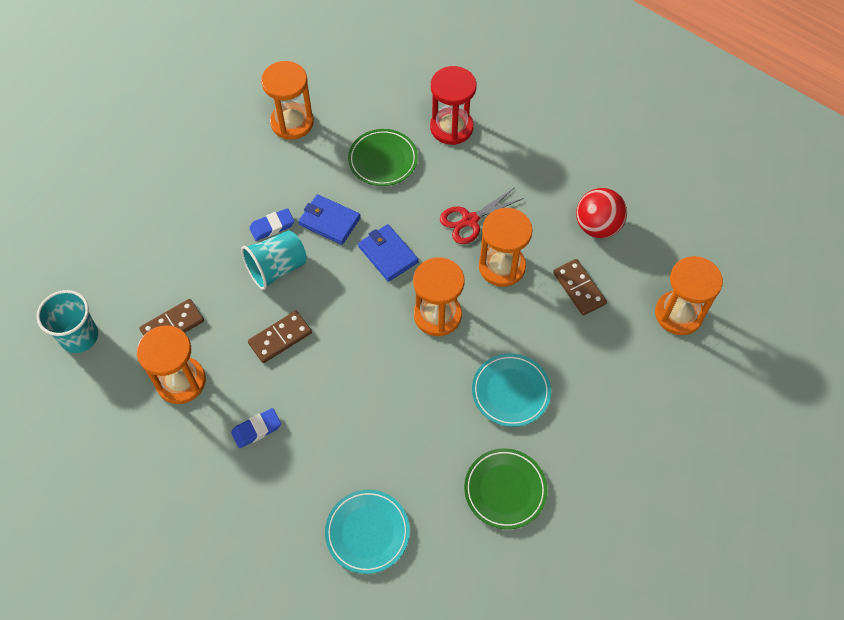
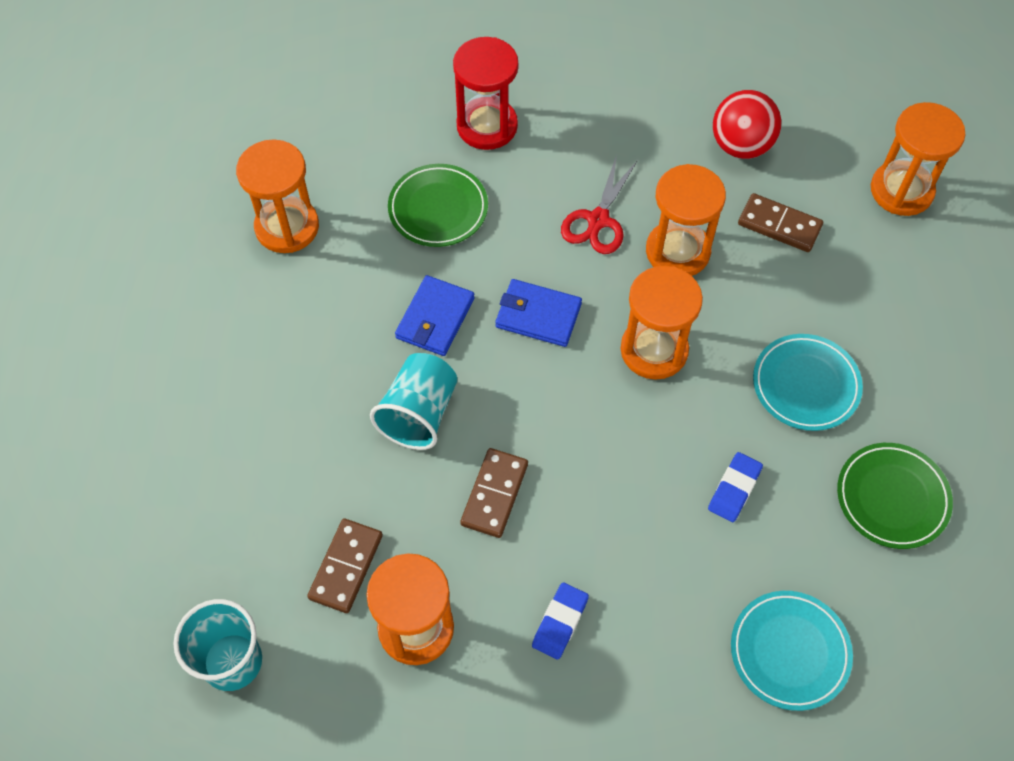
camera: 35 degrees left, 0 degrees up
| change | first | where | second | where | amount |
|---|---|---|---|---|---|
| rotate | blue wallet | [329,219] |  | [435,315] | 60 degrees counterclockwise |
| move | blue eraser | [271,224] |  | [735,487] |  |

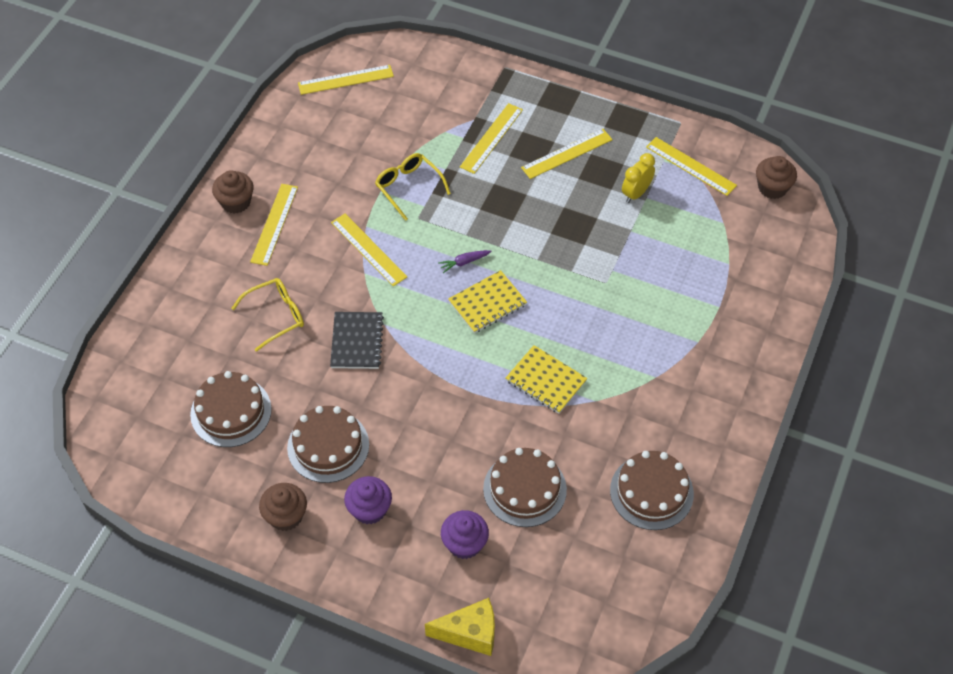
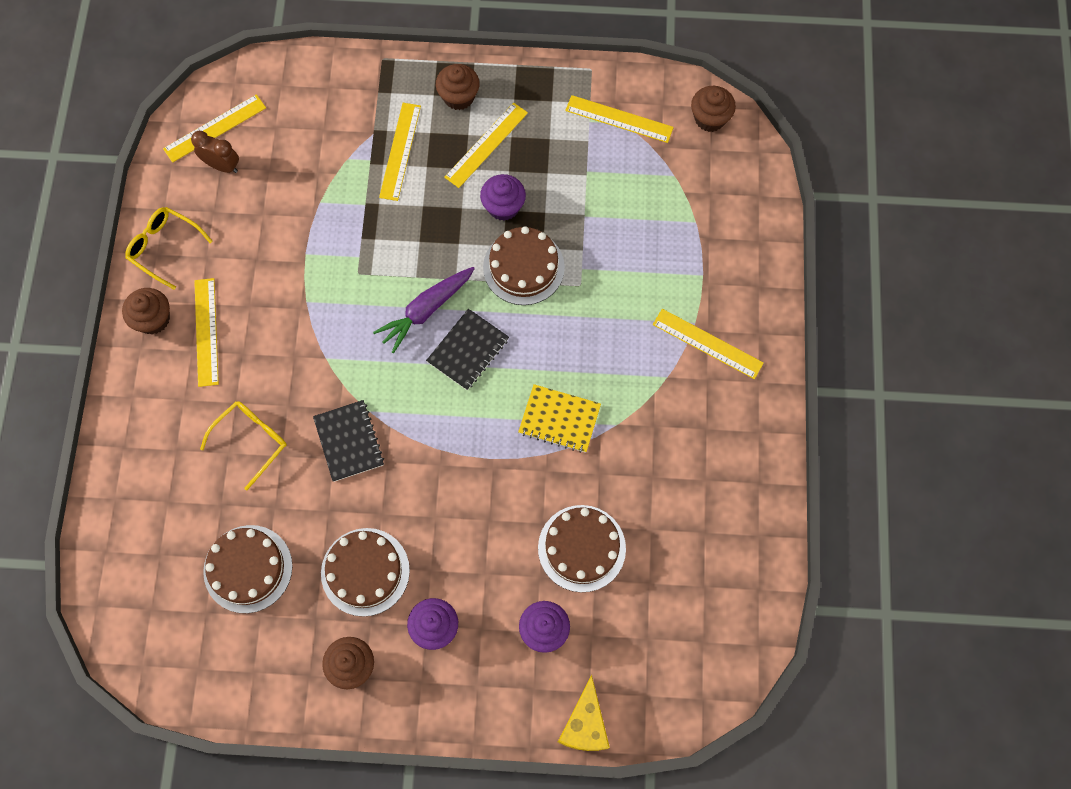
camera: 20 degrees left, 15 degrees up
| change | first | where | second | where | amount |
|---|---|---|---|---|---|
| move | yellow glasses | [413,187] |  | [169,248] |  |
| delete | yellow clock | [638,178] |  |  |  |
| move | yellow ruler | [369,250] |  | [708,344] |  |
| resize | purple carrot | [465,261] |  | [424,310] | x1.99 |
| recolor | yellow notebook | [487,301] | black notebook | [467,349] |  |
| move | brown cake | [652,490] |  | [524,265] |  |
| rotate | yellow cheese | [460,627] |  | [584,713] | 120 degrees clockwise |
| insert |  |  | brown cupcake | [458,87] |  |
| insert |  |  | brown clock | [215,152] |  |
| insert |  |  | purple cupcake | [503,197] |  |

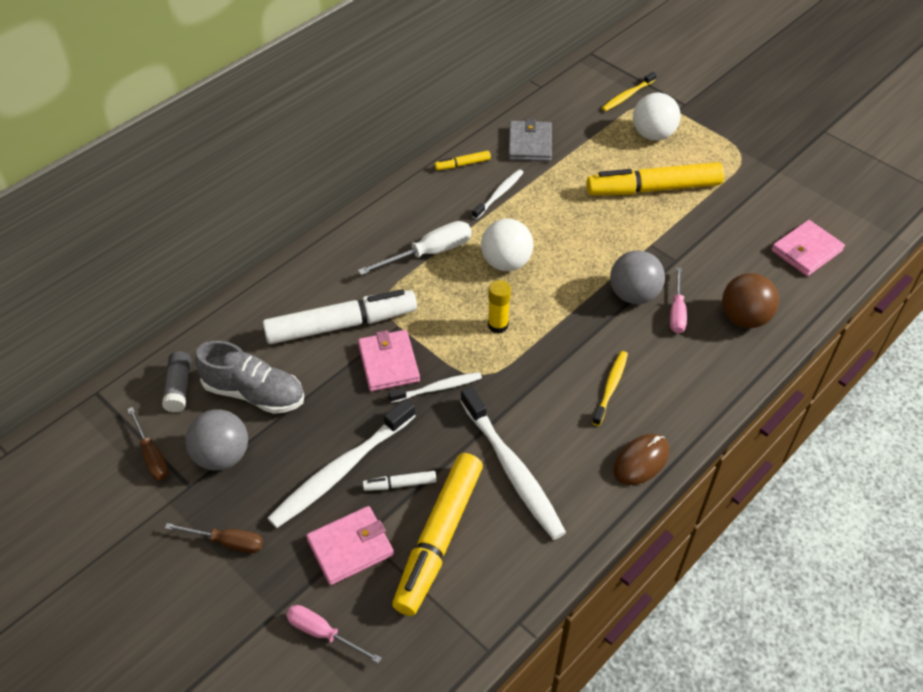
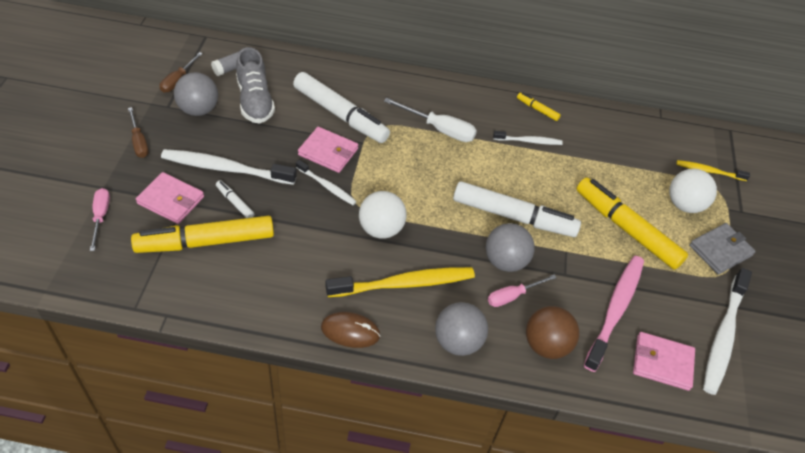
camera: 50 degrees right, 0 degrees up
| change | first | where | second | where | amount |
|---|---|---|---|---|---|
| move | grey wallet | [530,140] |  | [722,249] |  |
| move | white ball | [507,244] |  | [382,215] |  |
| delete | yellow glue stick | [499,307] |  |  |  |
| rotate | pink wallet | [389,360] |  | [328,150] | 75 degrees clockwise |
| resize | yellow toothbrush | [610,388] |  | [400,282] | x1.82 |
| move | white toothbrush | [513,463] |  | [727,331] |  |
| insert |  |  | white marker | [517,209] |  |
| insert |  |  | pink toothbrush | [614,314] |  |
| insert |  |  | grey ball | [461,329] |  |

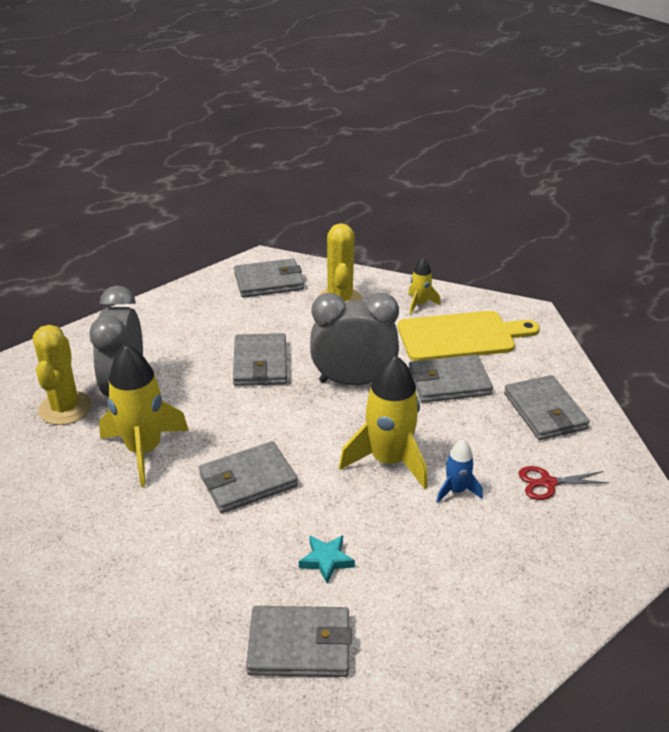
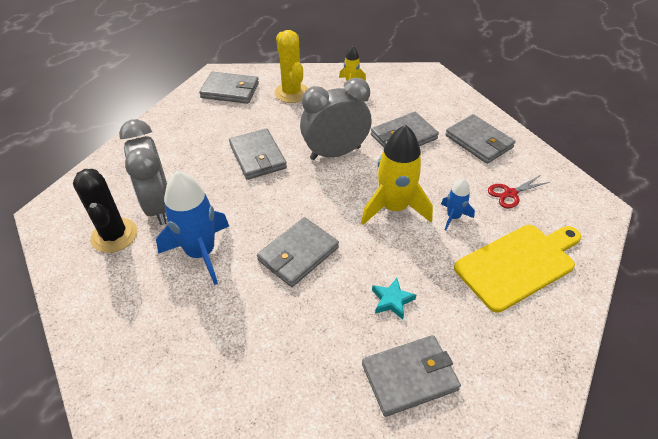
camera: 20 degrees left, 10 degrees up
| change | first | where | second | where | amount |
|---|---|---|---|---|---|
| rotate | grey wallet | [269,278] |  | [229,88] | 45 degrees clockwise |
| move | yellow cutting board | [469,336] |  | [517,269] |  |
| recolor | yellow cactus | [62,375] | black cactus | [105,211] |  |
| recolor | yellow rocket | [144,416] | blue rocket | [192,228] |  |

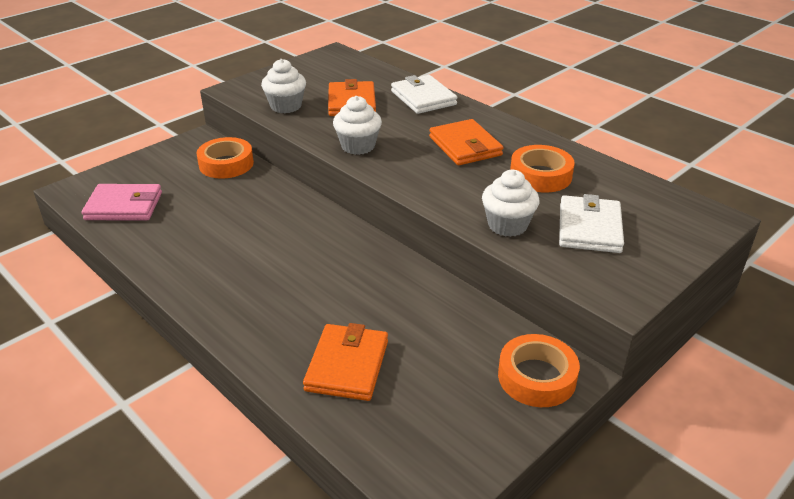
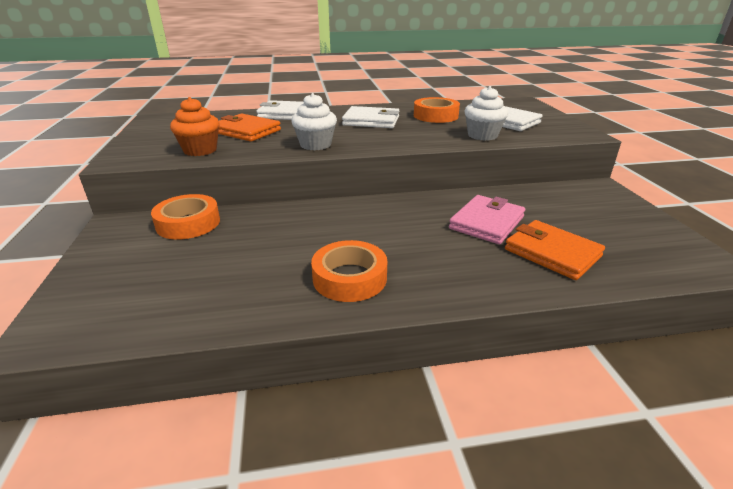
camera: 55 degrees left, 5 degrees down
| change | first | where | second | where | amount |
|---|---|---|---|---|---|
| recolor | white cupcake | [283,86] | orange cupcake | [195,126] |  |
| recolor | orange wallet | [466,142] | white wallet | [370,117] |  |
| move | pink wallet | [122,202] |  | [487,219] |  |
| move | orange tape | [539,370] |  | [349,271] |  |

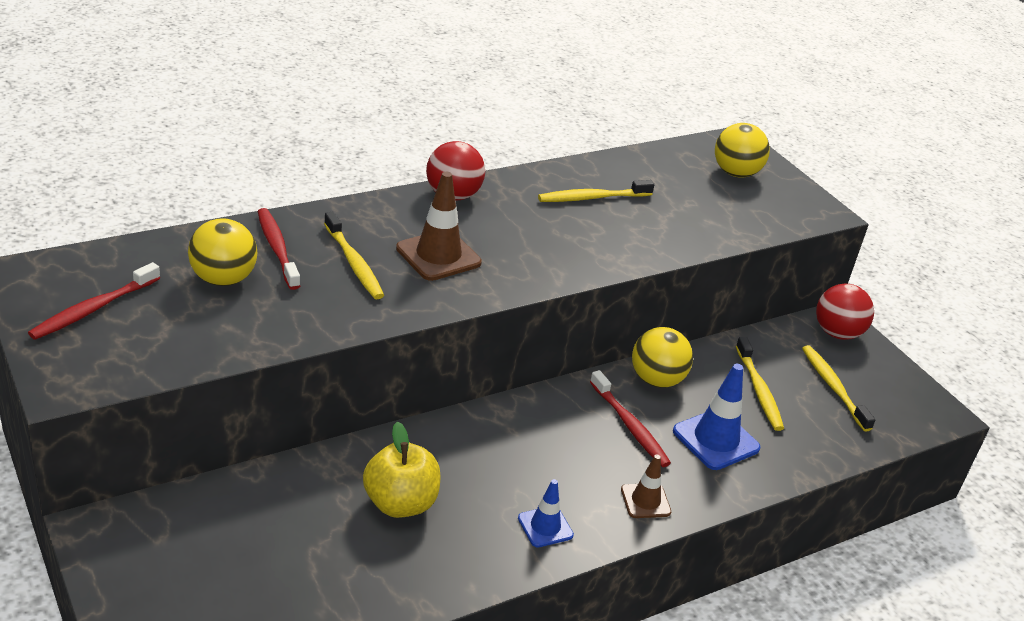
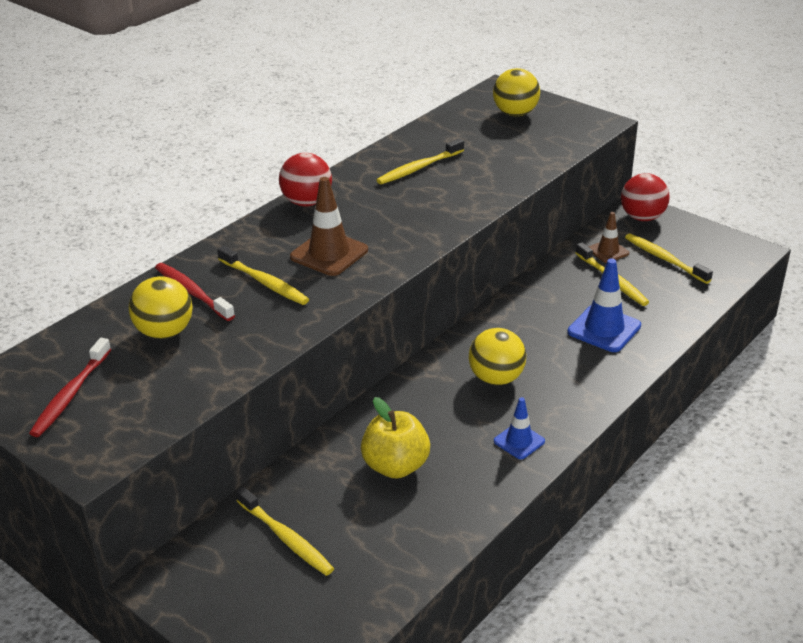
camera: 15 degrees left, 0 degrees up
| change | first | where | second | where | amount |
|---|---|---|---|---|---|
| move | yellow ball | [662,357] |  | [497,356] |  |
| delete | red toothbrush | [630,418] |  |  |  |
| move | brown traffic cone | [646,486] |  | [609,237] |  |
| insert |  |  | yellow toothbrush | [285,531] |  |

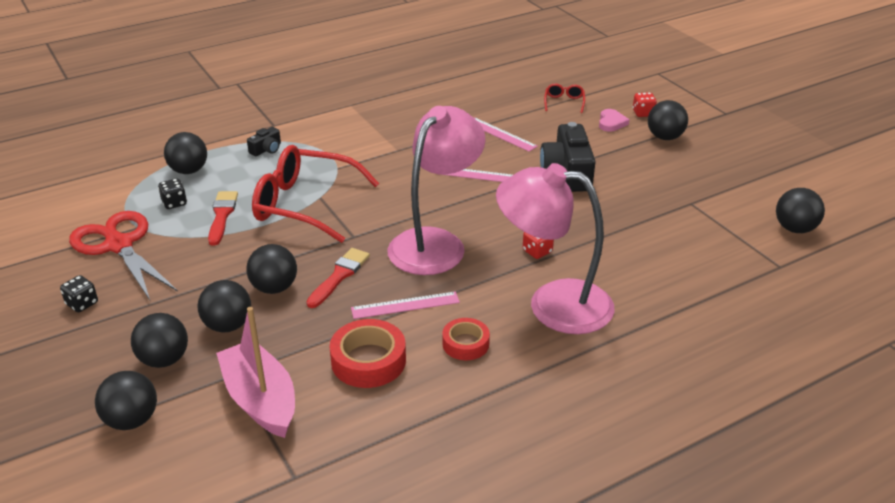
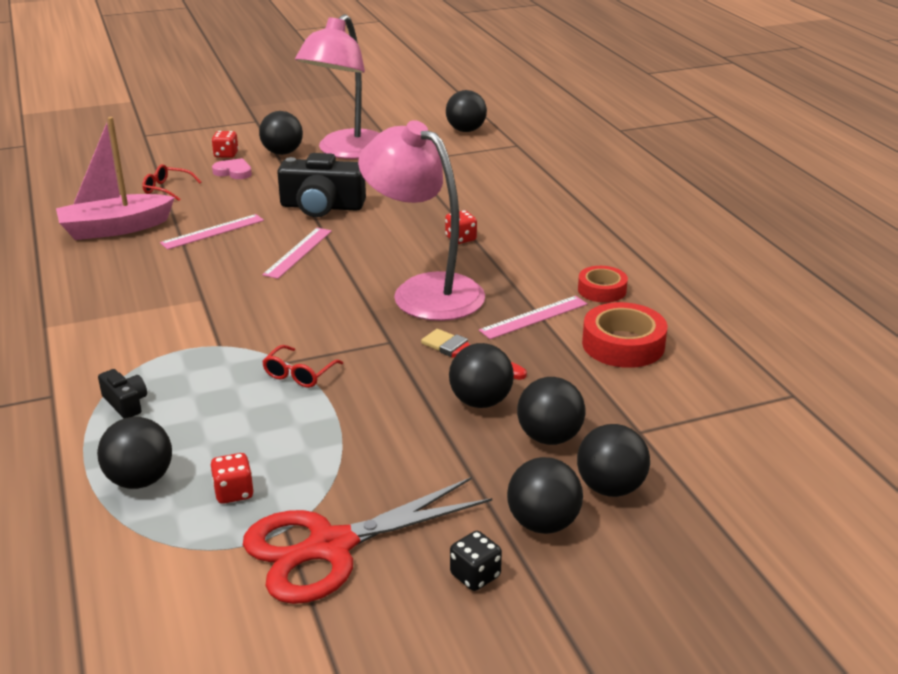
camera: 80 degrees left, 5 degrees down
| change | first | where | second | where | amount |
|---|---|---|---|---|---|
| resize | red glasses | [315,194] |  | [302,366] | x0.41 |
| move | pink lamp | [555,248] |  | [337,86] |  |
| recolor | black dice | [172,194] | red dice | [232,478] |  |
| delete | red brush | [223,218] |  |  |  |
| rotate | pink ruler | [405,305] |  | [533,317] | 60 degrees clockwise |
| move | pink boat | [255,372] |  | [115,178] |  |
| move | black ball | [126,400] |  | [545,495] |  |

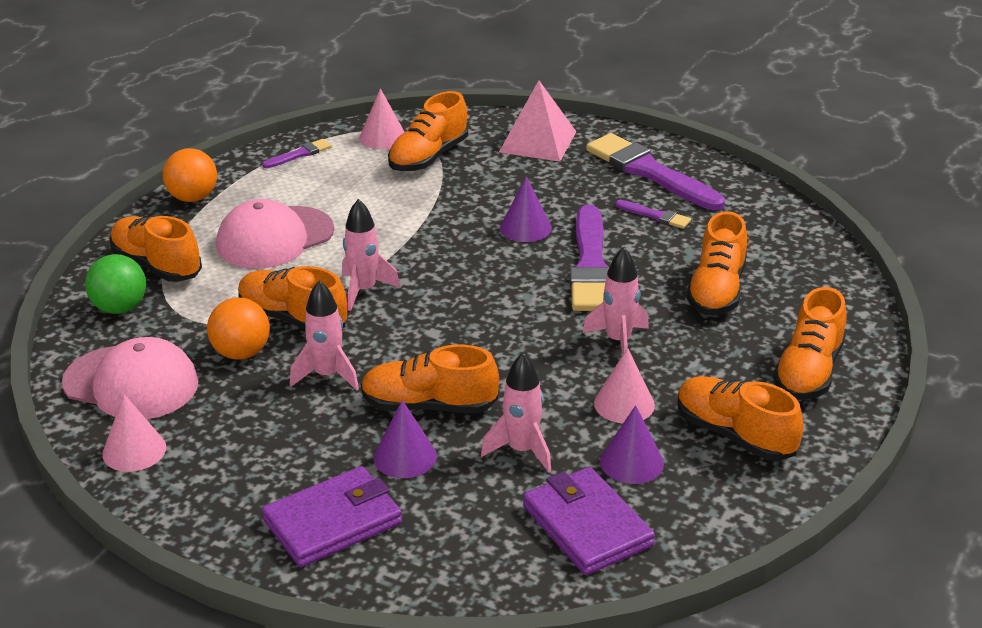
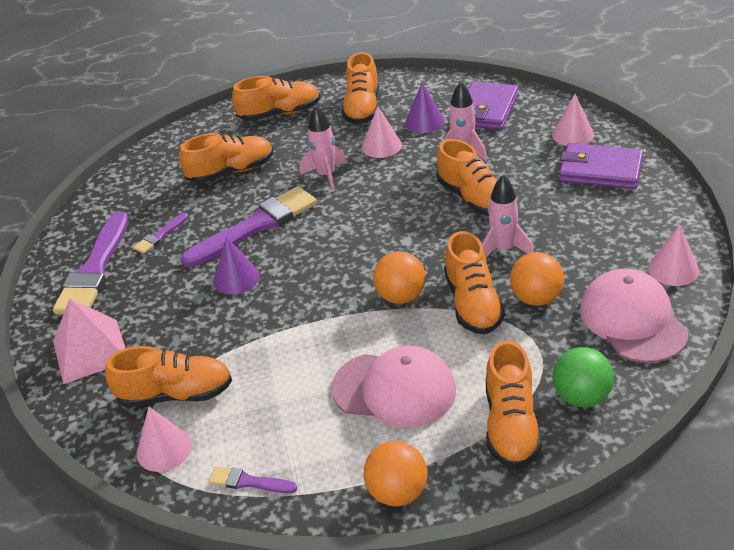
camera: 125 degrees left, 5 degrees up
| change | first | where | second | where | amount |
|---|---|---|---|---|---|
| replace | pink rocket | [371,255] | orange ball | [399,277] |  |
| rotate | purple brush | [653,214] |  | [160,233] | 135 degrees counterclockwise |
| delete | purple cone | [405,439] |  |  |  |
| insert |  |  | pink cone | [573,120] |  |

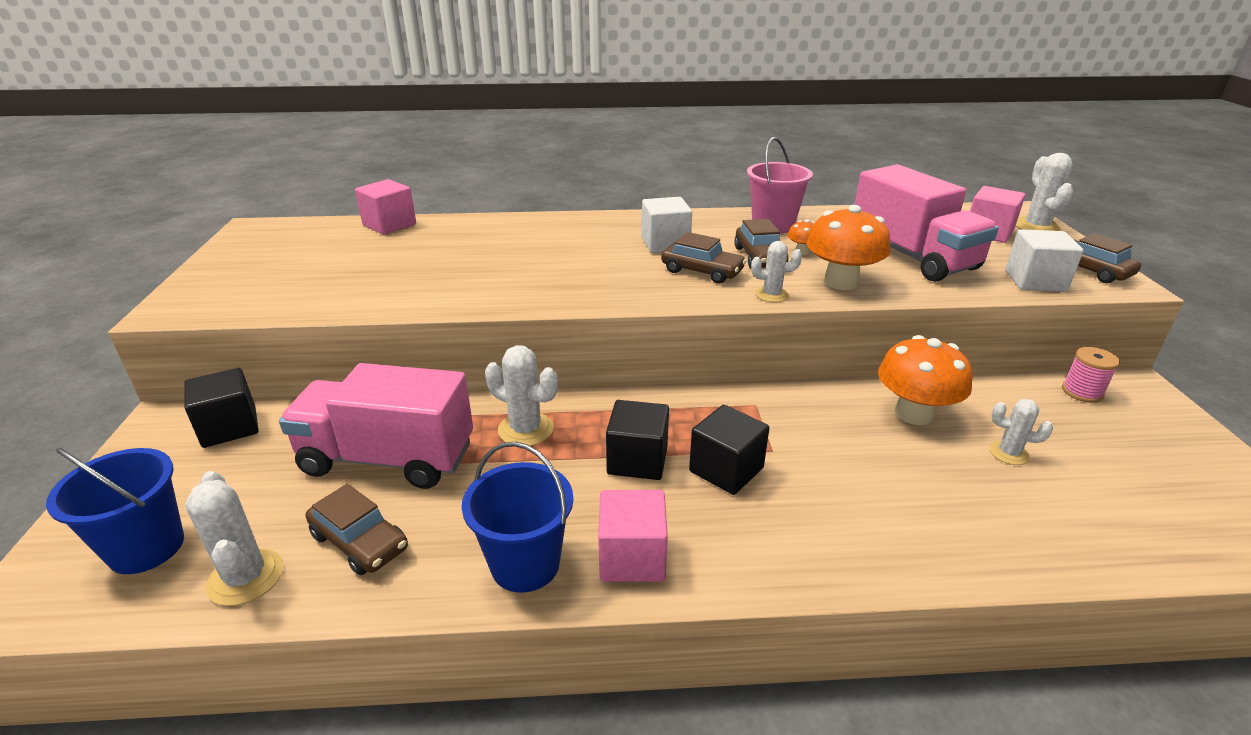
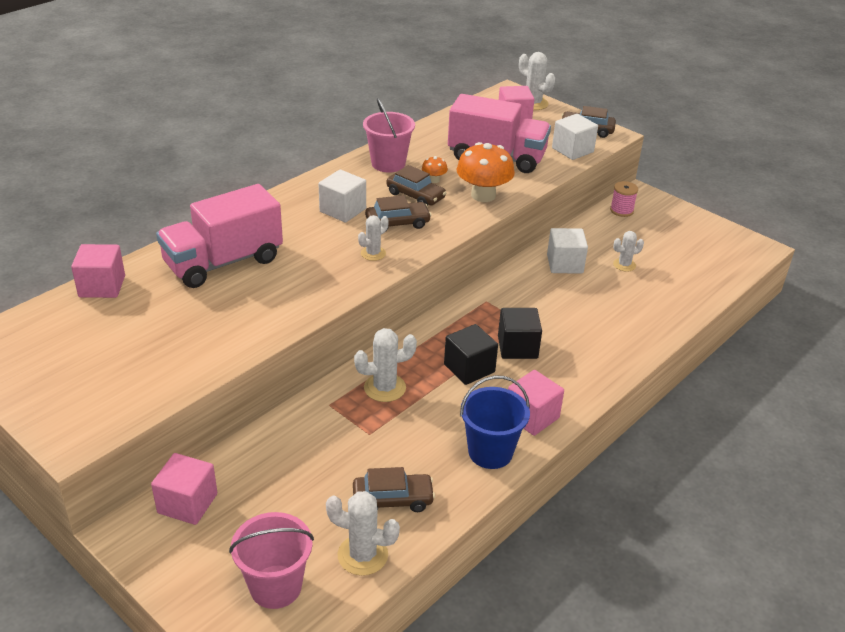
camera: 45 degrees left, 5 degrees up
| change | first | where | second | where | amount |
|---|---|---|---|---|---|
| move | white cactus | [776,272] |  | [373,238] |  |
| replace | orange mushroom | [925,380] | white cube | [567,251] |  |
| move | pink truck | [376,426] |  | [219,236] |  |
| recolor | black cube | [221,408] | pink cube | [184,489] |  |
| recolor | blue bucket | [115,511] | pink bucket | [271,560] |  |

